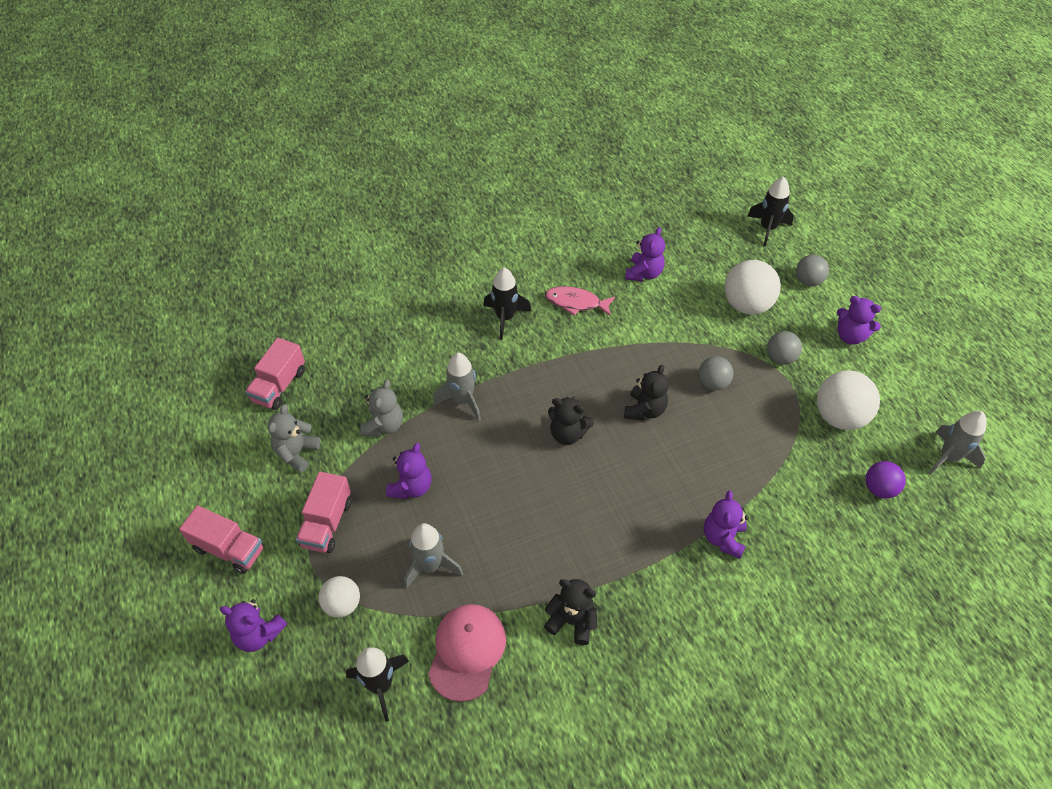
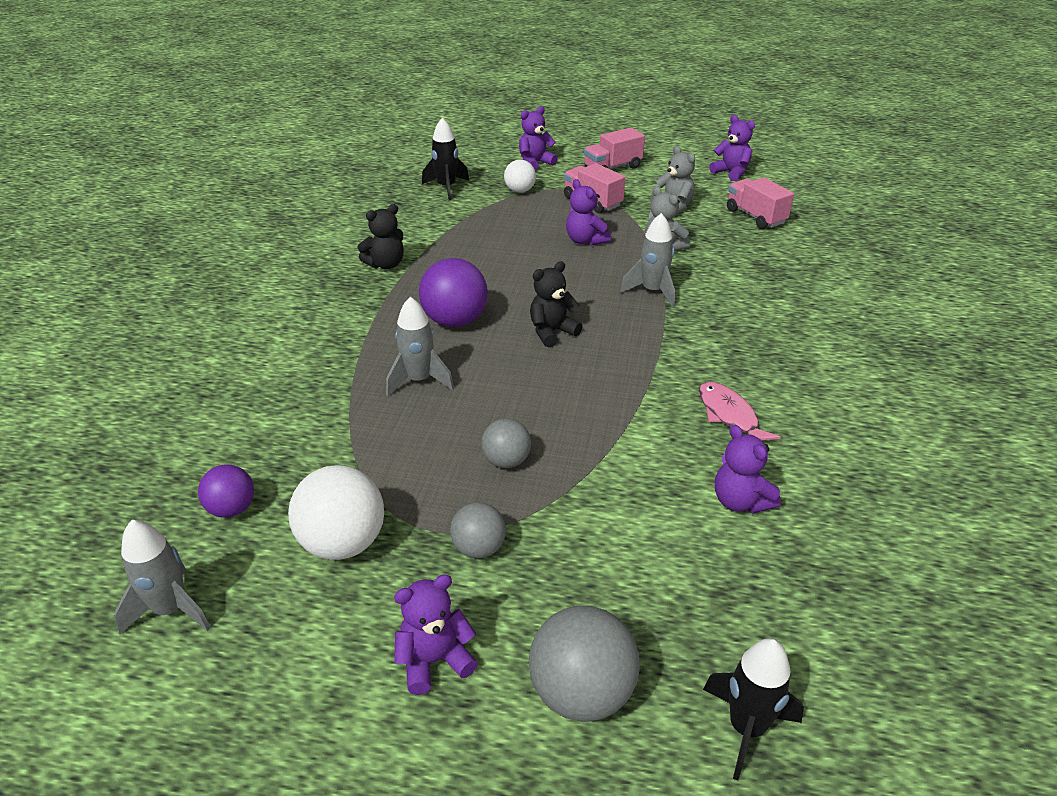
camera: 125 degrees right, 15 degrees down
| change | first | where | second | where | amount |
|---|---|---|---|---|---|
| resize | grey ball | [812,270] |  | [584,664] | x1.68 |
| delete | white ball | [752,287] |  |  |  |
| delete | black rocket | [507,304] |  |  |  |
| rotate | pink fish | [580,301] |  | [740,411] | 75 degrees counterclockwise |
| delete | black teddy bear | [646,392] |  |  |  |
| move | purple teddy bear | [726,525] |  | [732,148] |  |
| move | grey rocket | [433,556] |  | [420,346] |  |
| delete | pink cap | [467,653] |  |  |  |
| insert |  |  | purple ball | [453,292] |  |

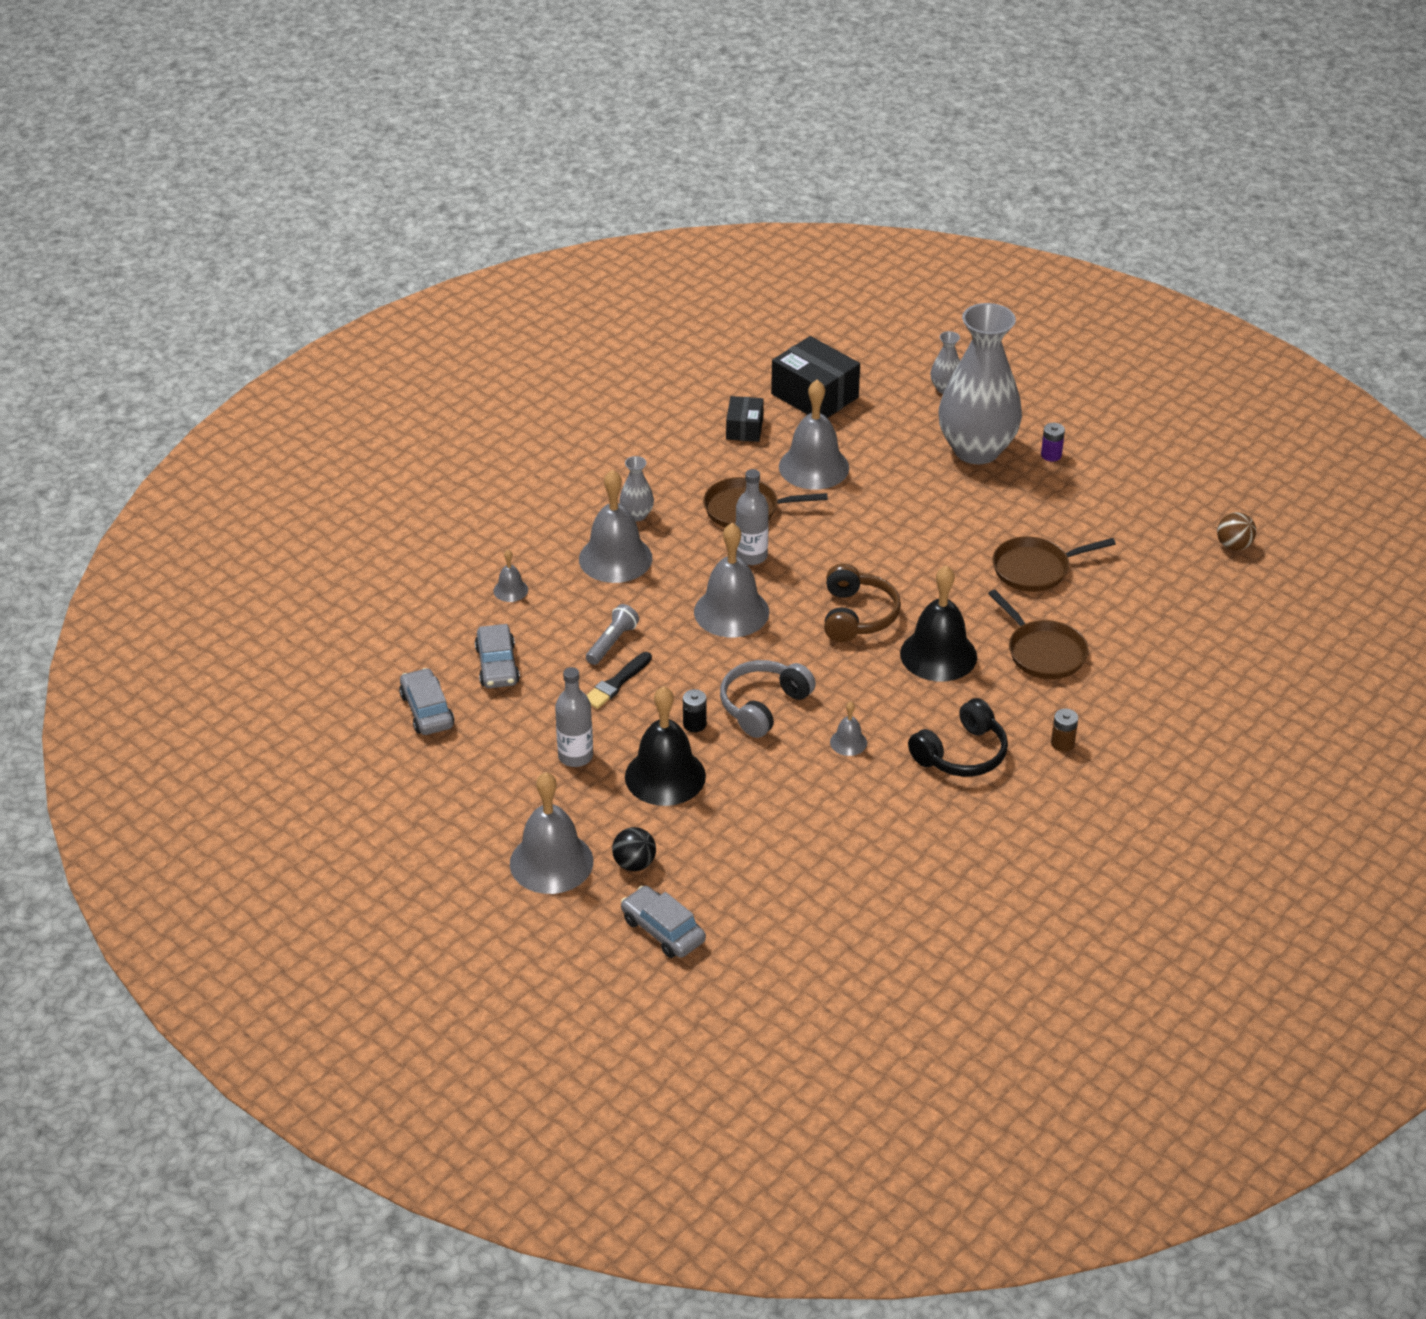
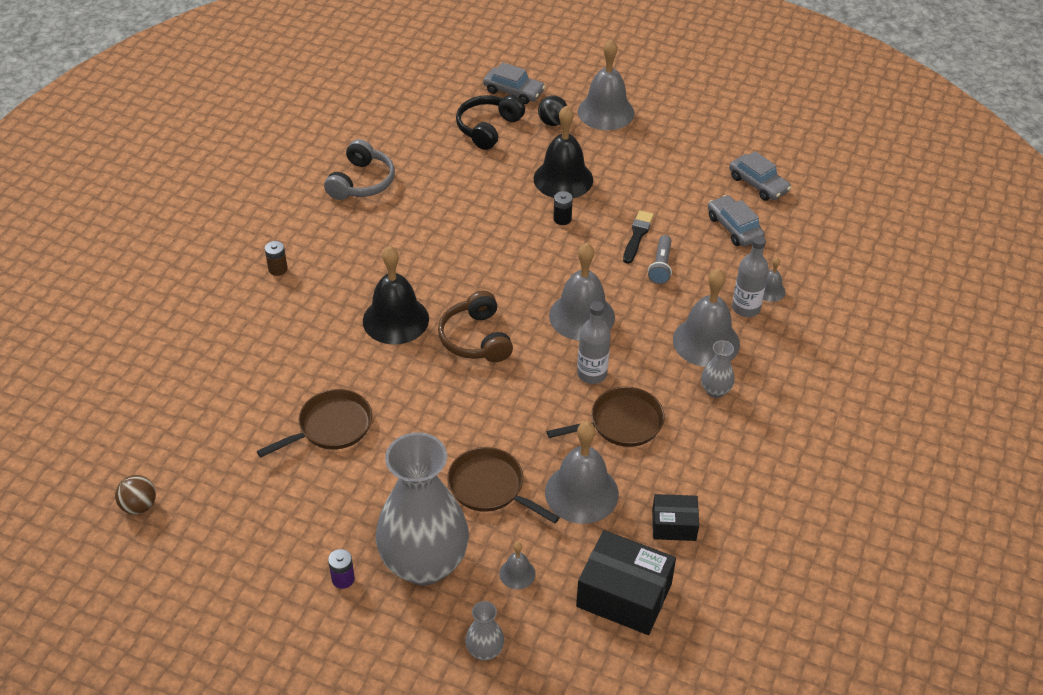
camera: 160 degrees right, 5 degrees up
| change | first | where | second | where | amount |
|---|---|---|---|---|---|
| rotate | black box | [745,419] |  | [675,517] | 75 degrees counterclockwise |
| move | brown pan | [1038,634] |  | [503,485] |  |
| move | grey headphones | [768,699] |  | [359,169] |  |
| move | grey bottle | [574,717] |  | [750,276] |  |
| move | black headphones | [958,737] |  | [490,122] |  |
| move | grey bell | [848,729] |  | [518,565] |  |

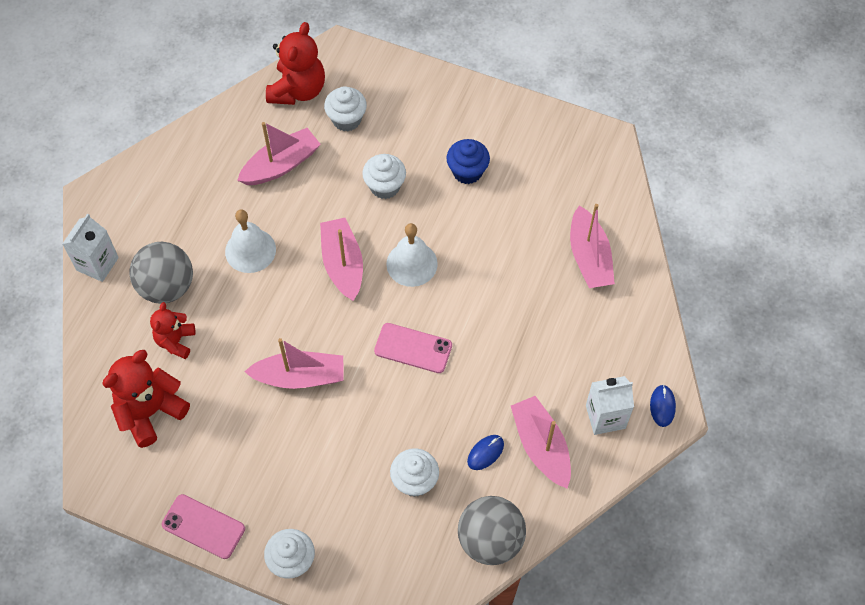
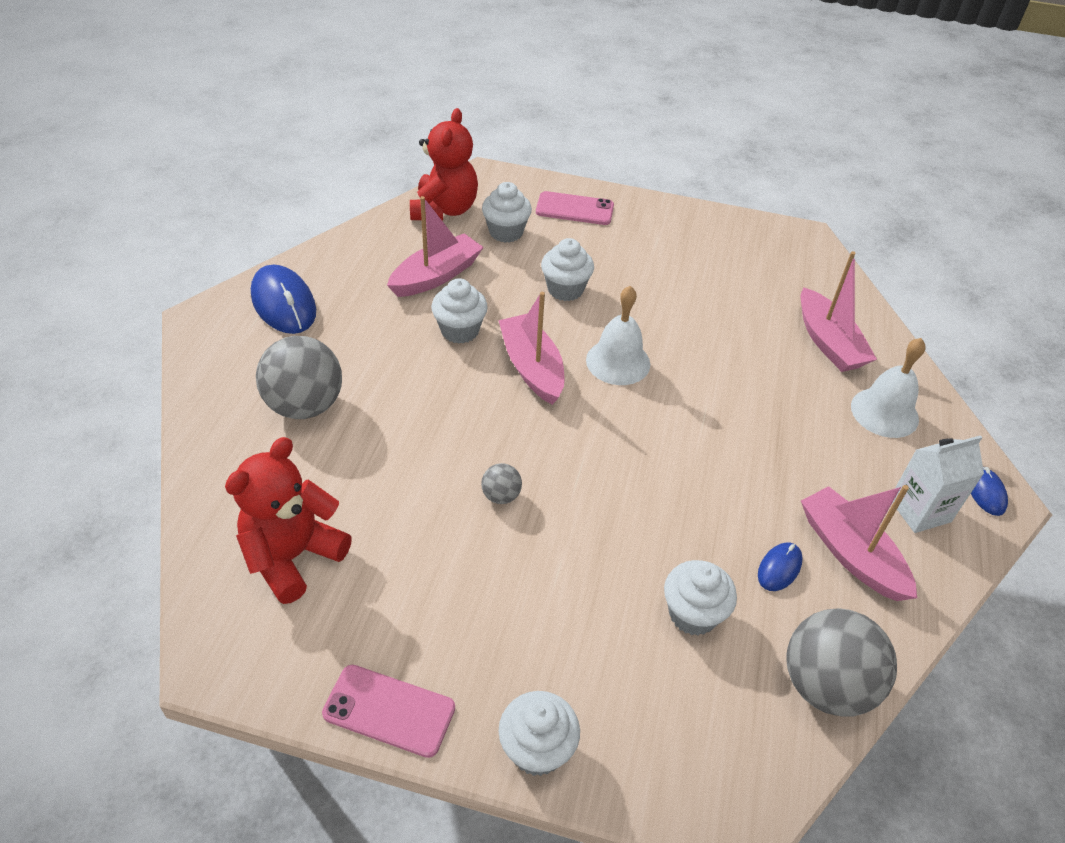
camera: 10 degrees left, 15 degrees down
| change | first | where | second | where | amount |
|---|---|---|---|---|---|
| delete | blue cupcake | [468,161] |  |  |  |
| move | white bell | [250,241] |  | [888,388] |  |
| delete | white carton | [90,248] |  |  |  |
| delete | red teddy bear | [172,330] |  |  |  |
| move | pink phone | [413,348] |  | [575,208] |  |
| replace | pink boat | [294,363] | grey ball | [501,483] |  |
| insert |  |  | blue mouse | [283,299] |  |
| insert |  |  | white cupcake | [459,311] |  |

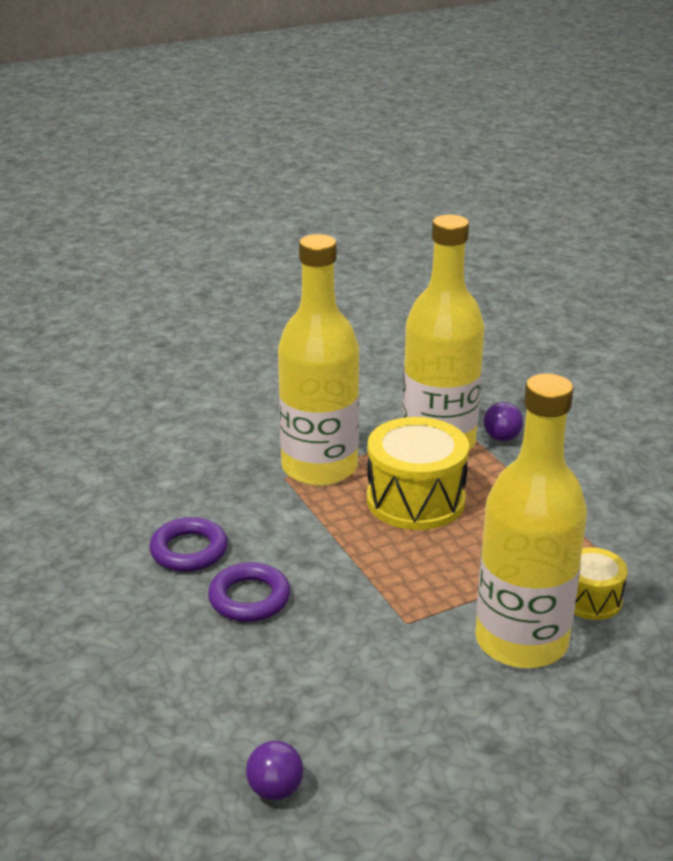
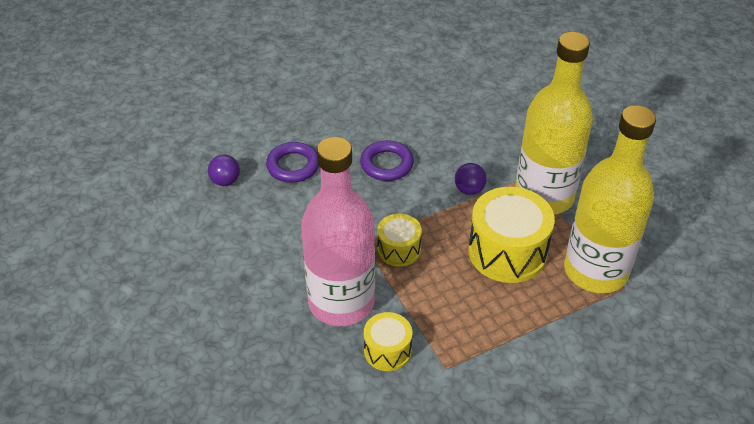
camera: 90 degrees right, 15 degrees up
| change | first | where | second | where | amount |
|---|---|---|---|---|---|
| recolor | yellow bottle | [531,520] | pink bottle | [338,231] |  |
| move | purple ball | [503,421] |  | [471,179] |  |
| move | purple ring | [188,544] |  | [292,162] |  |
| insert |  |  | yellow drum | [399,240] |  |

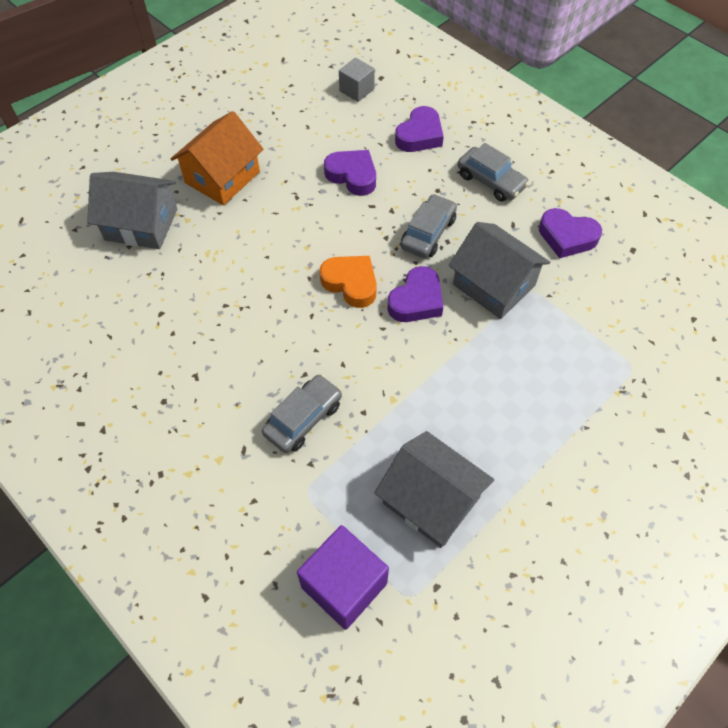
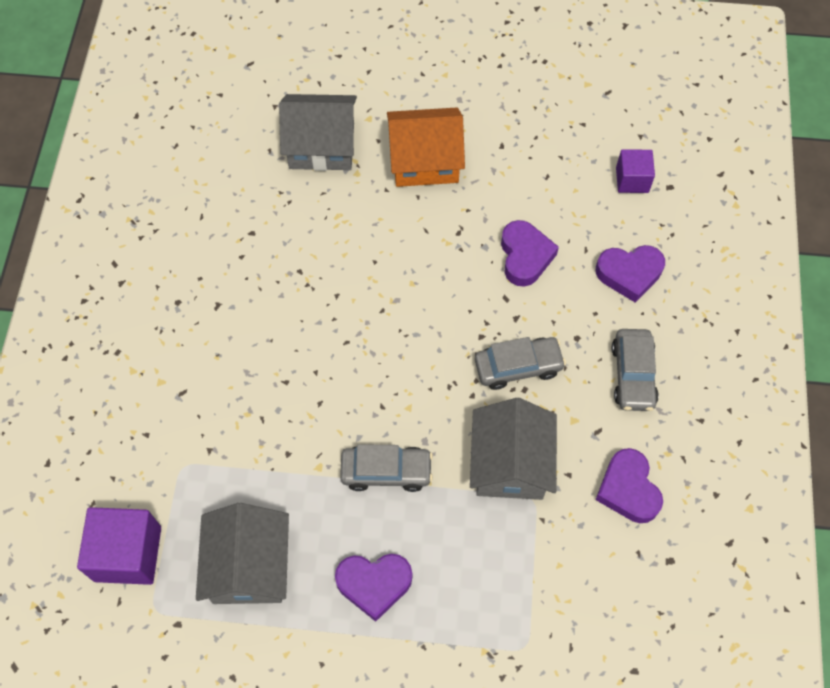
camera: 50 degrees right, 5 degrees up
| change | first | where | second | where | amount |
|---|---|---|---|---|---|
| recolor | grey cube | [357,80] | purple cube | [635,171] |  |
| rotate | grey house | [132,210] |  | [318,132] | 60 degrees counterclockwise |
| delete | orange heart | [348,282] |  |  |  |
| move | purple heart | [415,294] |  | [373,588] |  |
| move | grey car | [302,413] |  | [386,468] |  |

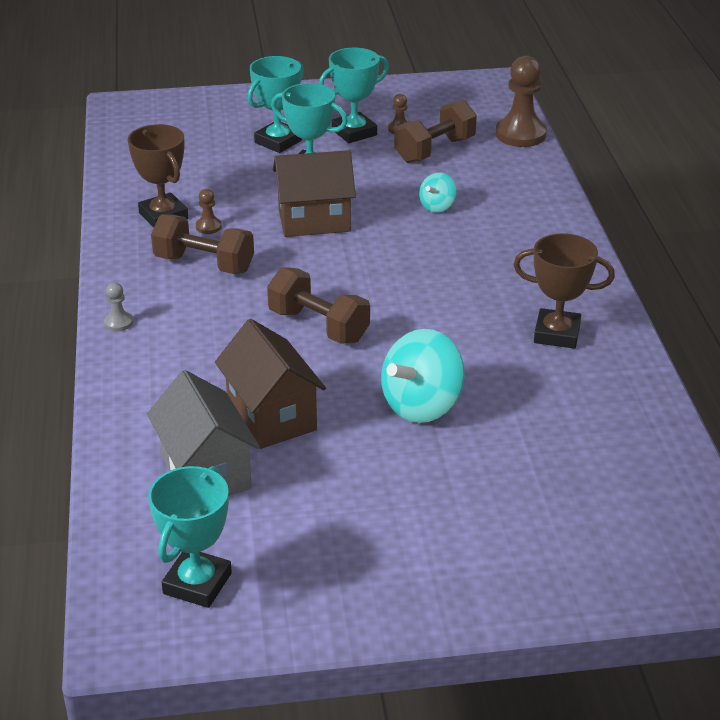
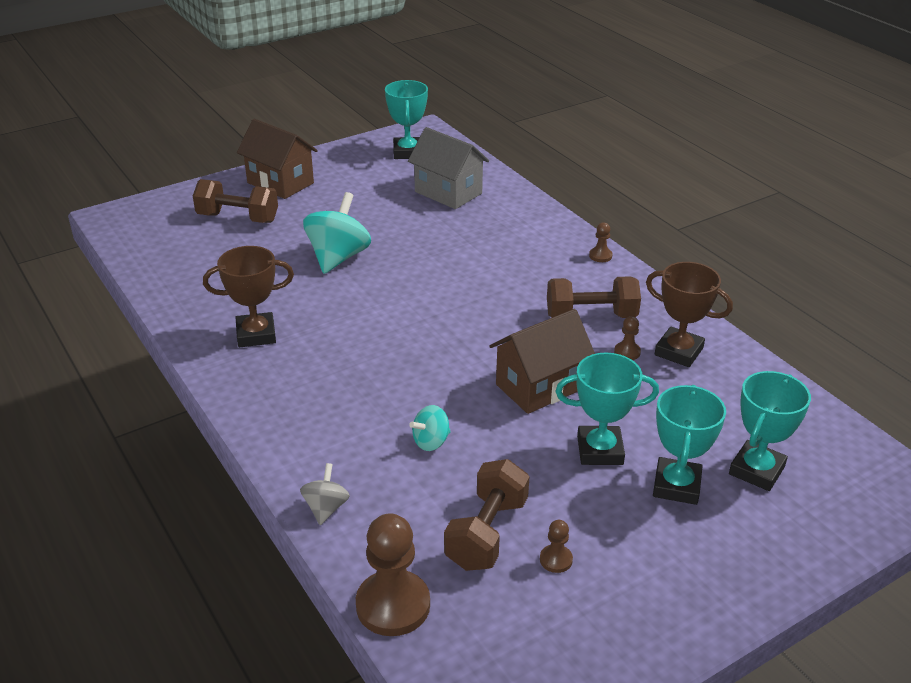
camera: 155 degrees right, 0 degrees up
| change | first | where | second | where | amount |
|---|---|---|---|---|---|
| move | turquoise trophy | [354,95] |  | [770,431] |  |
| rotate | turquoise spinning top | [438,192] |  | [430,428] | 135 degrees counterclockwise |
| move | brown dumbbell | [318,305] |  | [235,201] |  |
| recolor | grey pawn | [118,306] | brown pawn | [601,242] |  |
| move | brown house | [270,384] |  | [277,159] |  |
| insert |  |  | grey spinning top | [325,494] |  |

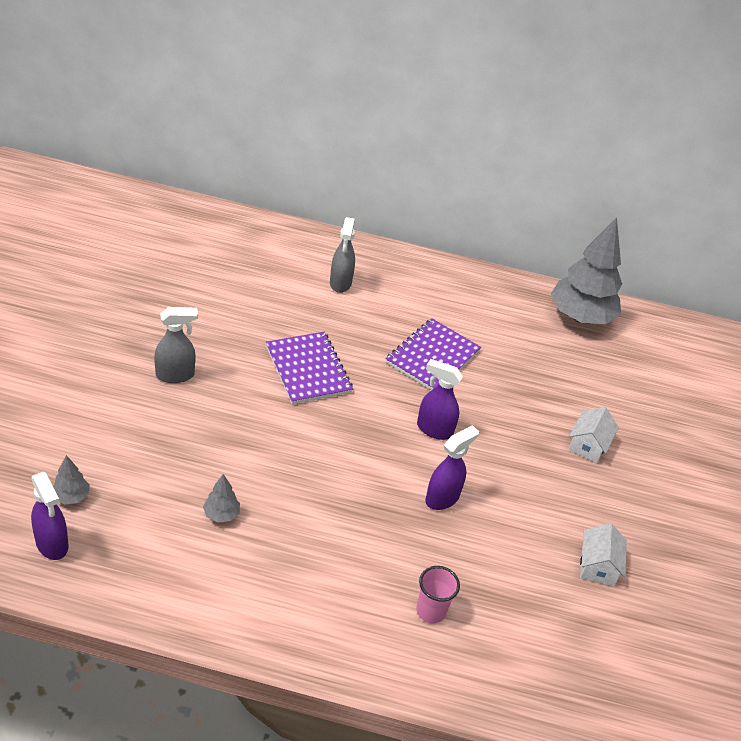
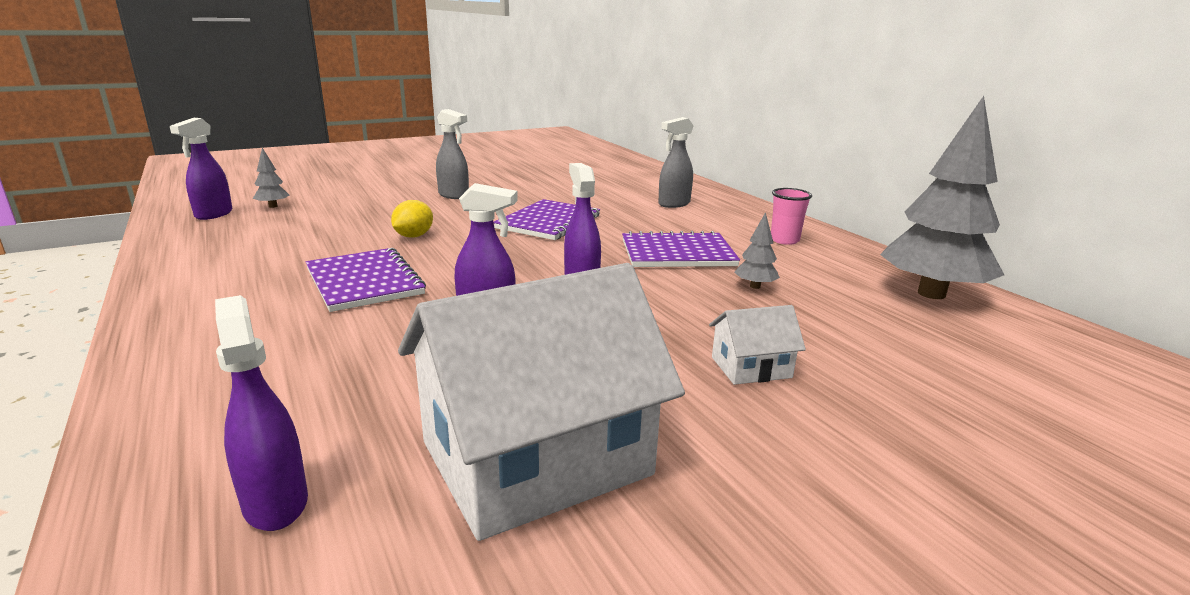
camera: 55 degrees right, 20 degrees down
| change | first | where | second | where | amount |
|---|---|---|---|---|---|
| move | grey tree | [221,498] |  | [757,250] |  |
| resize | white house | [603,554] |  | [541,402] | x2.29 |
| move | pink cup | [438,594] |  | [791,216] |  |
| insert |  |  | yellow lemon | [412,219] |  |
| insert |  |  | purple notebook | [366,280] |  |
| insert |  |  | purple spray bottle | [261,413] |  |

